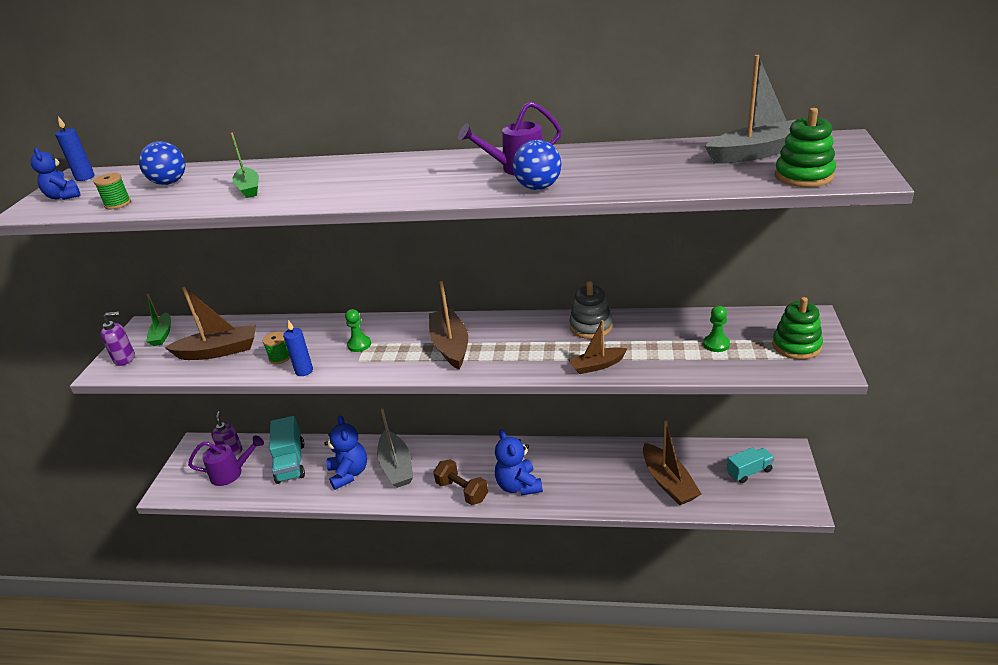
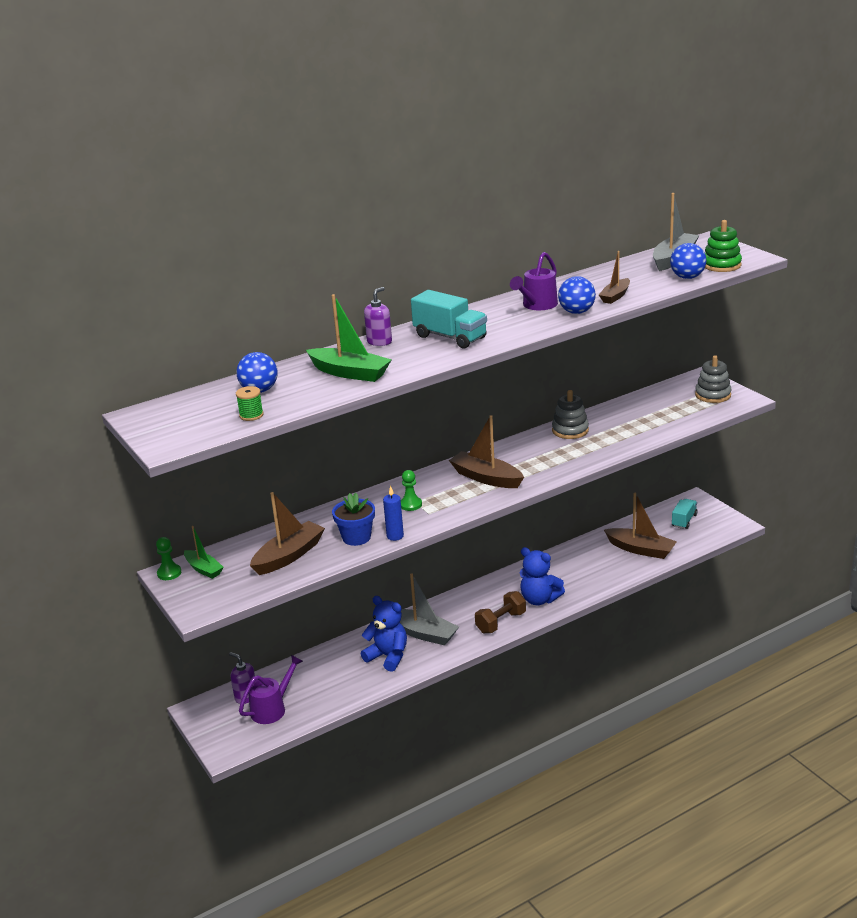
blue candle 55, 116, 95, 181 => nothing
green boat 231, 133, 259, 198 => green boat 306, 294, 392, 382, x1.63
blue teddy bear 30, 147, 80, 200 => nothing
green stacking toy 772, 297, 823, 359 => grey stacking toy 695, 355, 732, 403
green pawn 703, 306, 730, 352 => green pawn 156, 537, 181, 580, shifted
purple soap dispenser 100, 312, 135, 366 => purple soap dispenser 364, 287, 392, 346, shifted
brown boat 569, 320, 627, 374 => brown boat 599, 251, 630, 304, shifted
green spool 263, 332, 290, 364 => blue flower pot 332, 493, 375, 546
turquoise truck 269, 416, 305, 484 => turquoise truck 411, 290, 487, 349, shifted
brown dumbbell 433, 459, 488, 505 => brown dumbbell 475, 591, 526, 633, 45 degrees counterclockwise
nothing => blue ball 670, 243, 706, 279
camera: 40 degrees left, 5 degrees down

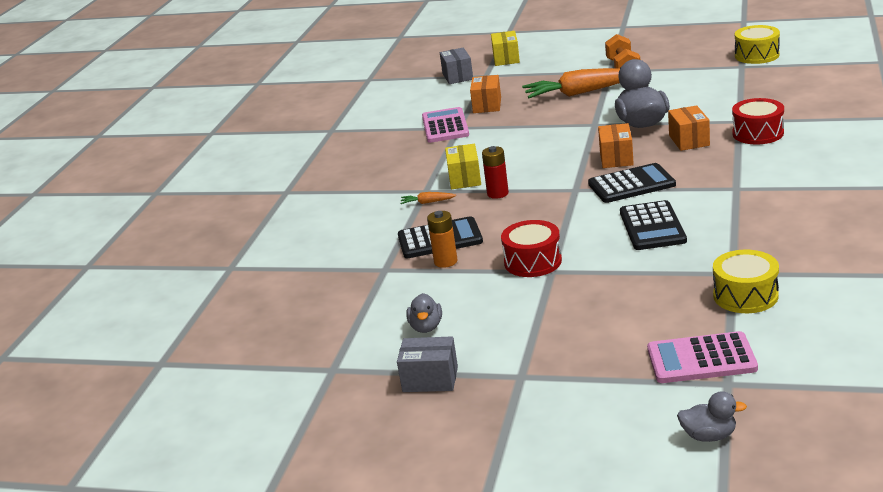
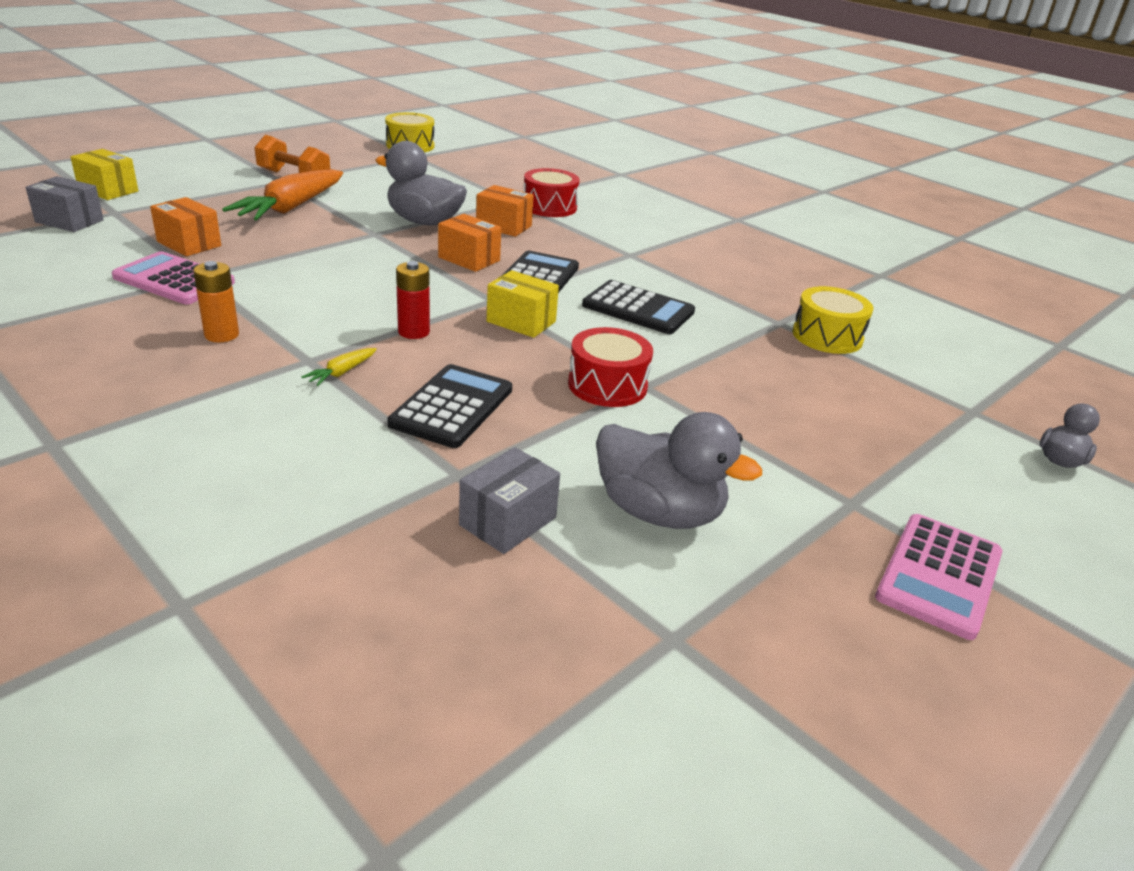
yellow box 445, 144, 481, 189 => yellow box 487, 270, 559, 338, shifted
orange carrot 400, 192, 456, 204 => yellow carrot 301, 348, 377, 386
orange battery 427, 211, 457, 268 => orange battery 193, 261, 239, 342, shifted
grey duck 406, 293, 442, 333 => grey duck 596, 412, 762, 529, x1.87
pink calculator 647, 331, 758, 383 => pink calculator 875, 514, 1003, 640, shifted
grey box 397, 336, 458, 392 => grey box 459, 447, 560, 554, shifted
camera: 65 degrees left, 5 degrees up

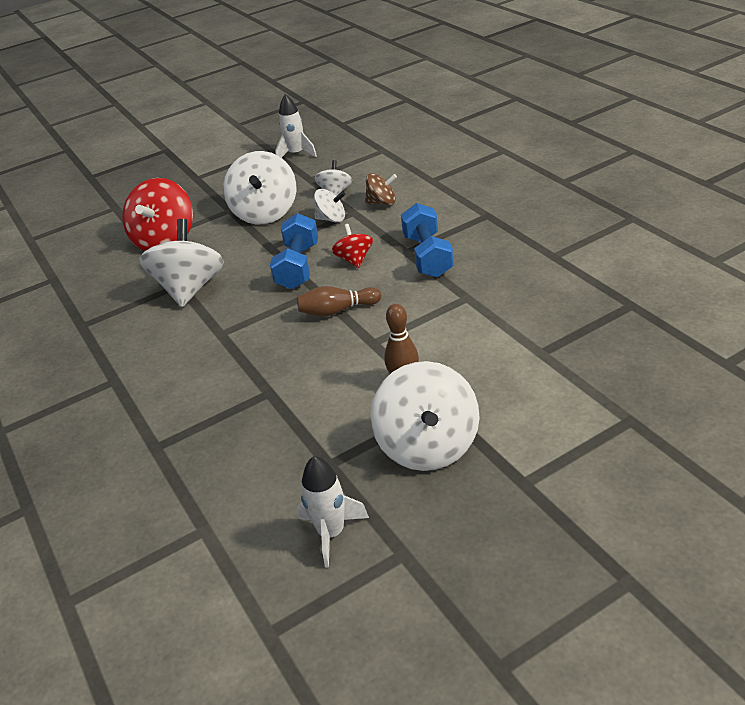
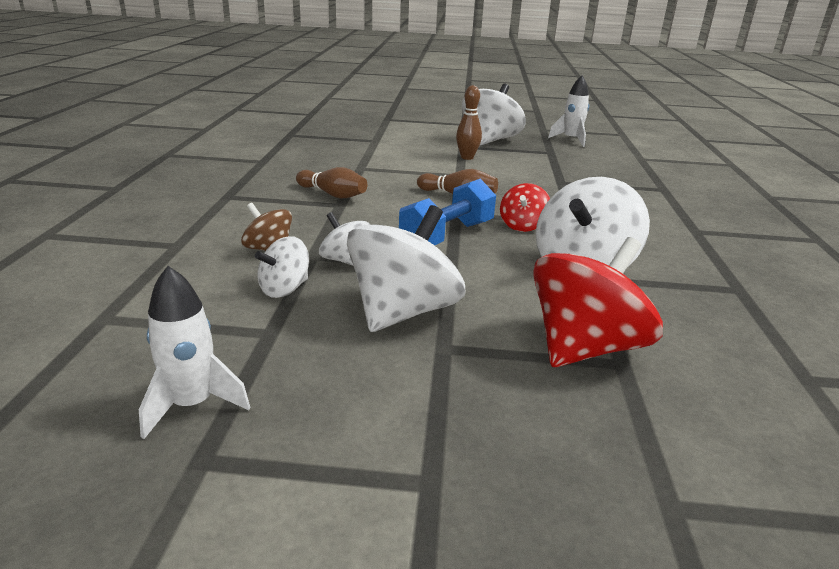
blue dumbbell 401, 203, 454, 278 => brown bowling pin 296, 167, 367, 199
red spinning top 332, 224, 373, 268 => red spinning top 500, 183, 550, 232, shifted
camera: 150 degrees left, 10 degrees down

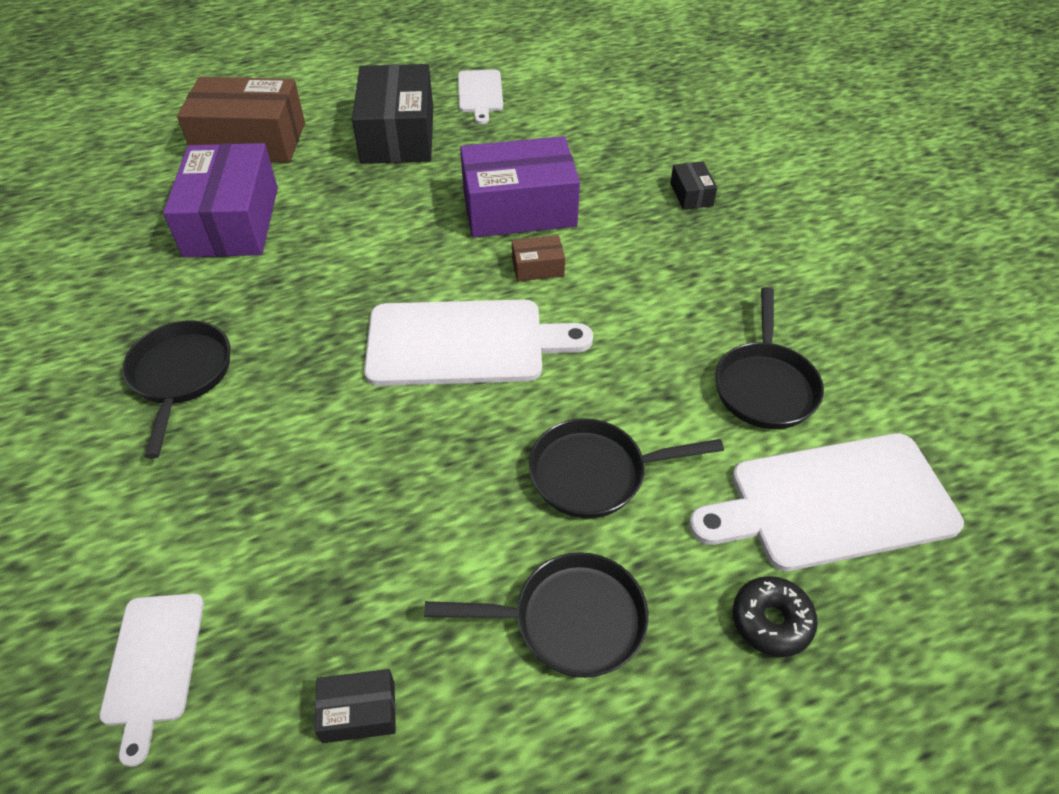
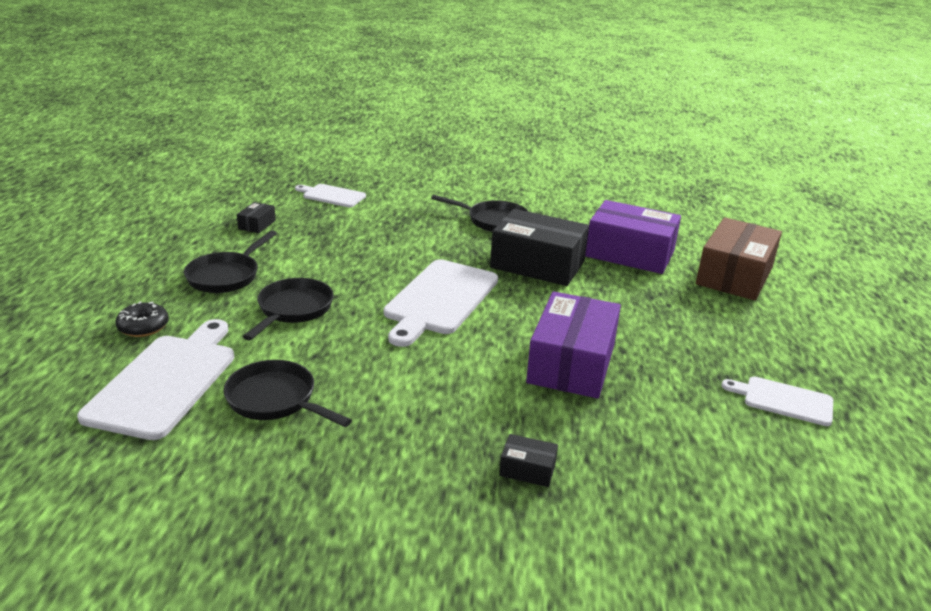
black box 352, 64, 433, 164 => black box 490, 209, 589, 286, shifted
brown box 512, 235, 565, 281 => nothing
camera: 115 degrees right, 20 degrees down

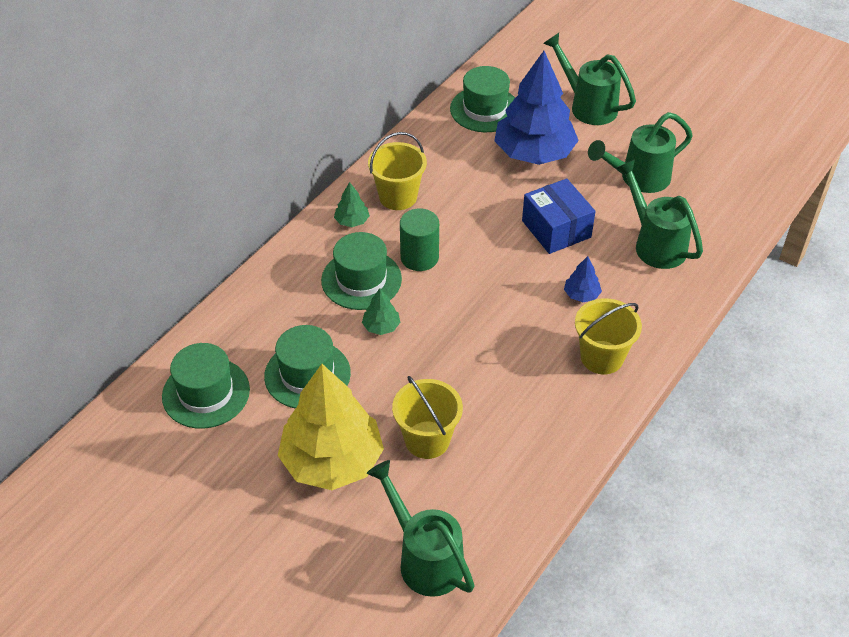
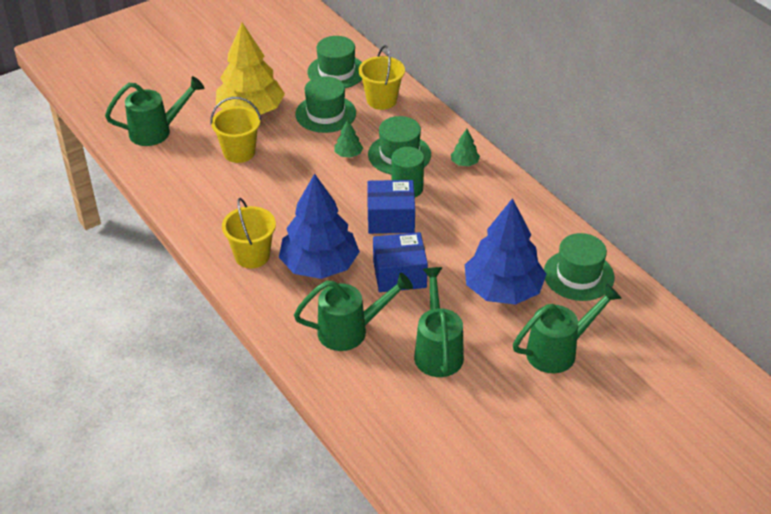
yellow bucket 368, 132, 427, 210 => yellow bucket 359, 45, 405, 110, shifted
blue tree 564, 256, 602, 302 => blue tree 279, 174, 360, 279, x2.47
nothing => blue box 367, 180, 415, 234
camera: 110 degrees right, 5 degrees down

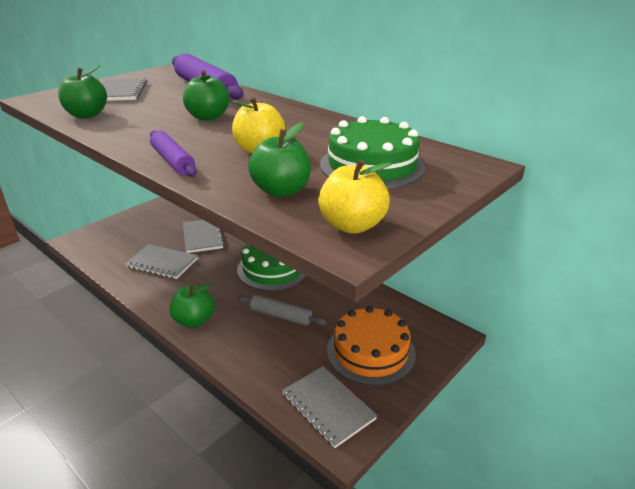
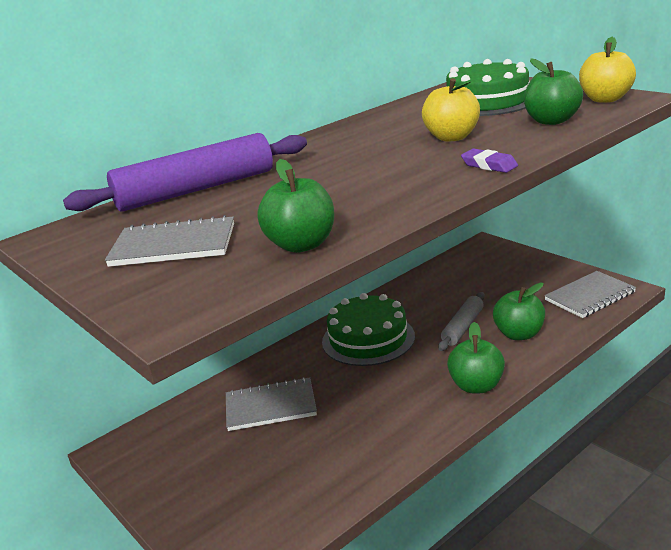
green apple 183, 70, 230, 121 => green apple 493, 283, 545, 340, shifted
purple rolling pin 150, 130, 197, 177 => purple eraser 461, 149, 518, 173
grey notebook 125, 244, 198, 279 => nothing
orange cake 327, 306, 416, 386 => nothing
camera: 80 degrees left, 5 degrees down

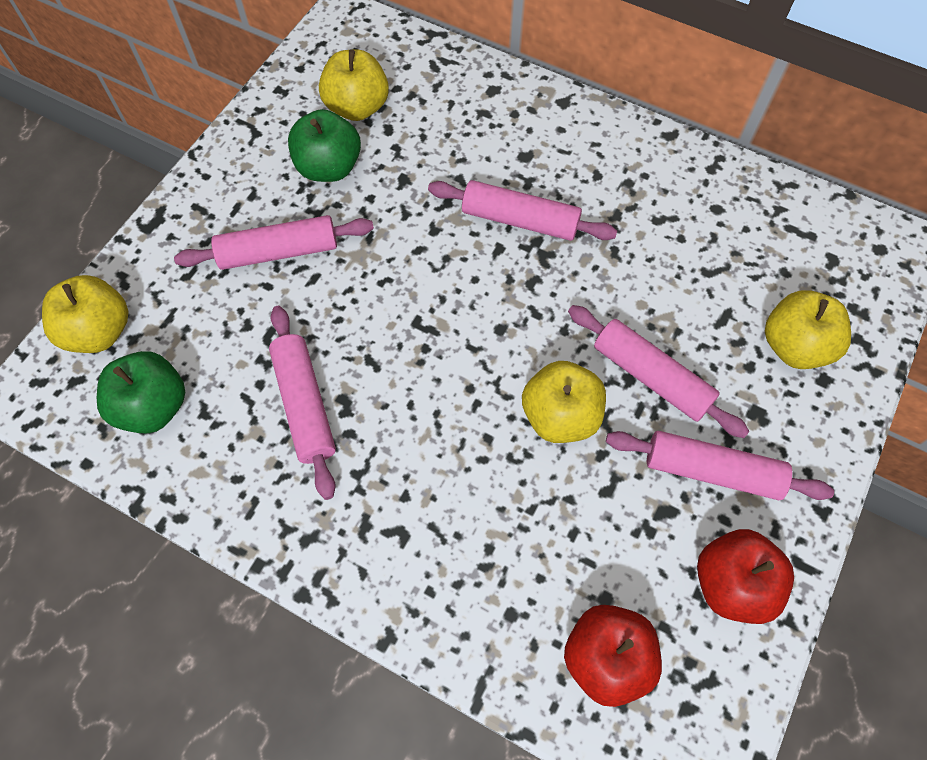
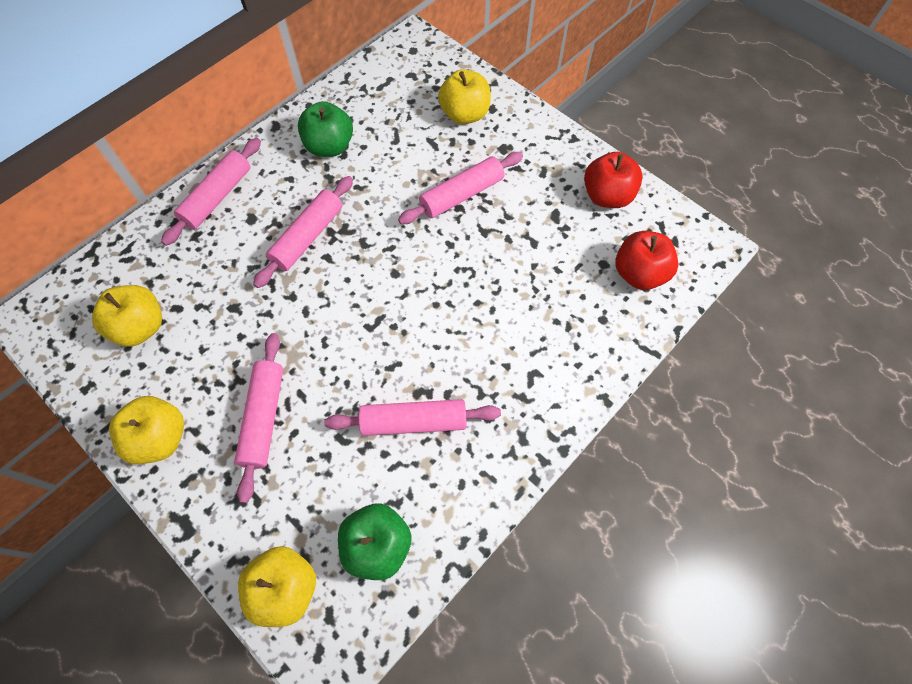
green apple 288, 109, 361, 182 => green apple 298, 101, 353, 157, shifted
yellow apple 522, 361, 606, 443 => yellow apple 109, 396, 184, 464, shifted
pink rolling pin 606, 431, 834, 500 => pink rolling pin 161, 138, 261, 246, shifted
camera: 75 degrees left, 0 degrees up

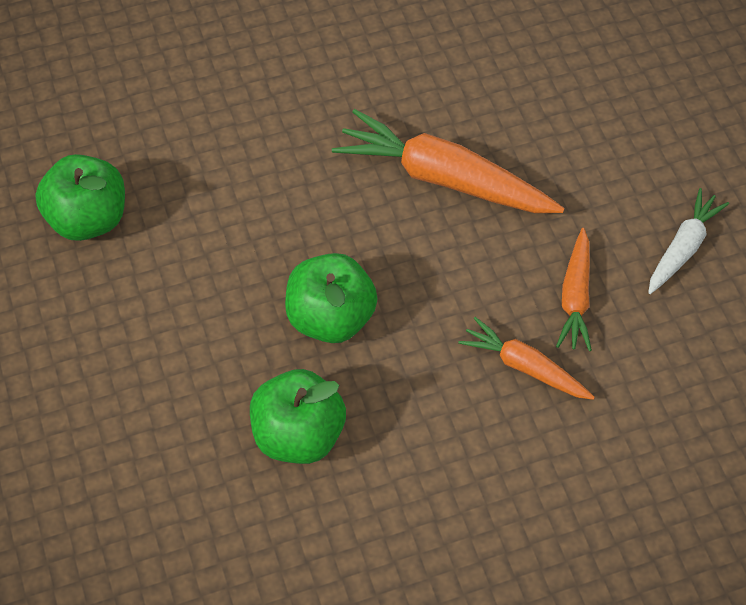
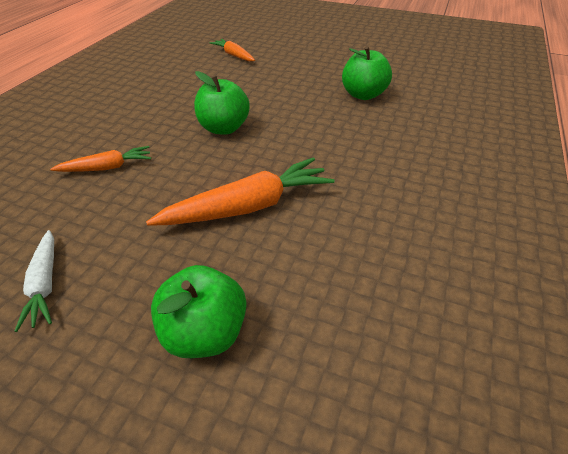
orange carrot 556, 228, 592, 351 => orange carrot 209, 39, 255, 61, shifted
green apple 250, 369, 346, 464 => green apple 151, 265, 246, 358, shifted
camera: 130 degrees right, 15 degrees down

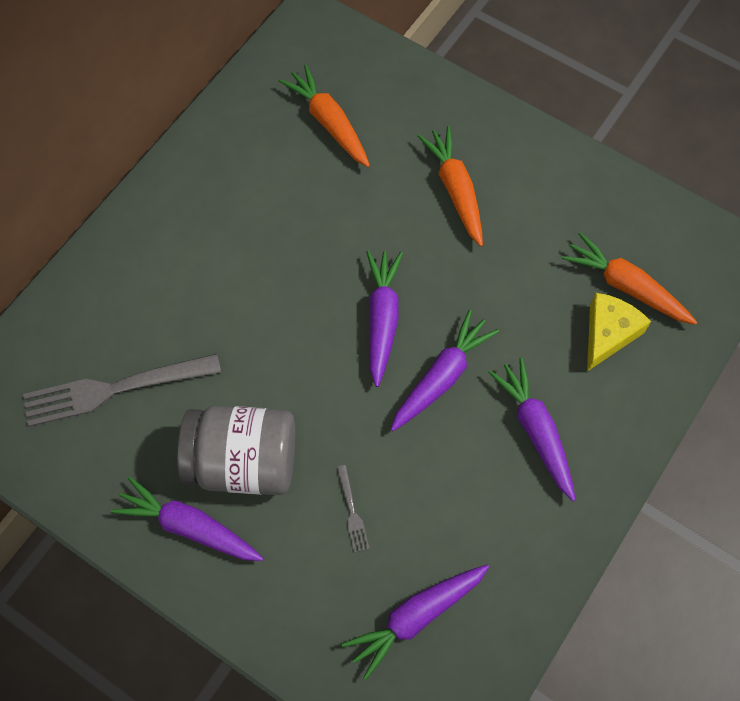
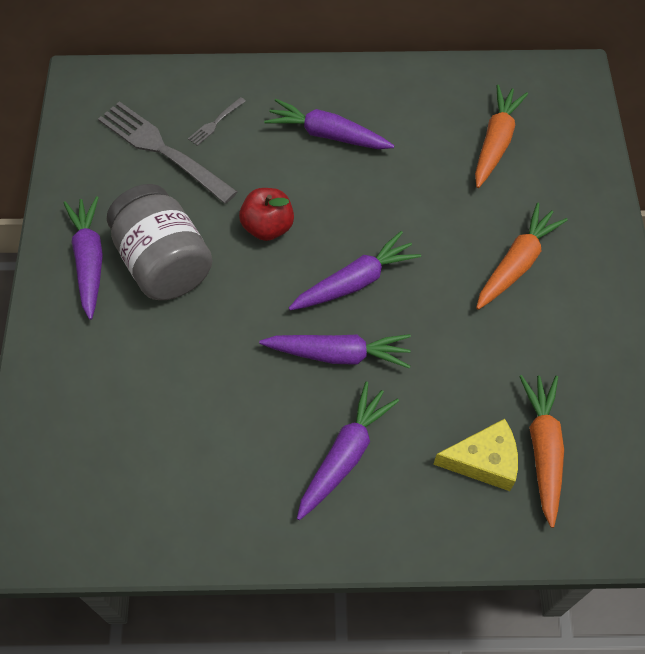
grey fork 337, 465, 370, 552 => grey fork 188, 97, 246, 146, shifted
purple carrot 342, 564, 489, 680 => purple carrot 264, 99, 394, 149, shifted
nothing => red apple 239, 188, 294, 241
camera: 55 degrees right, 5 degrees down

